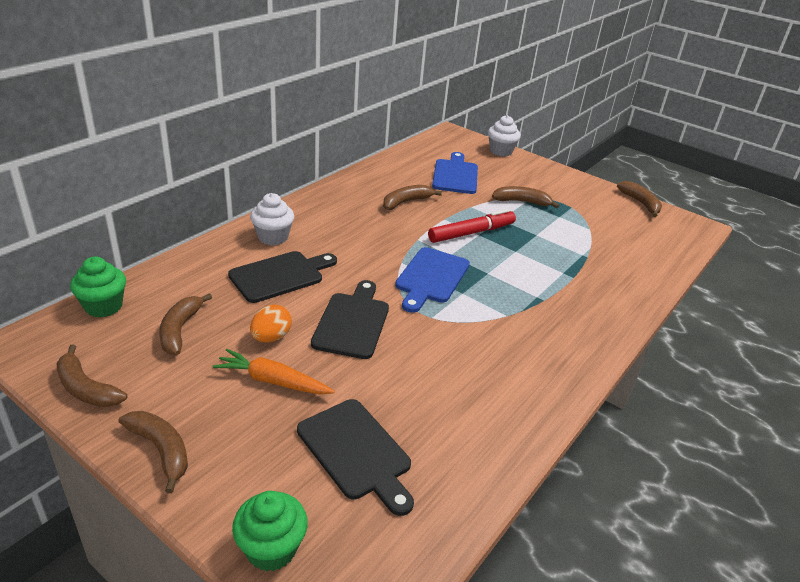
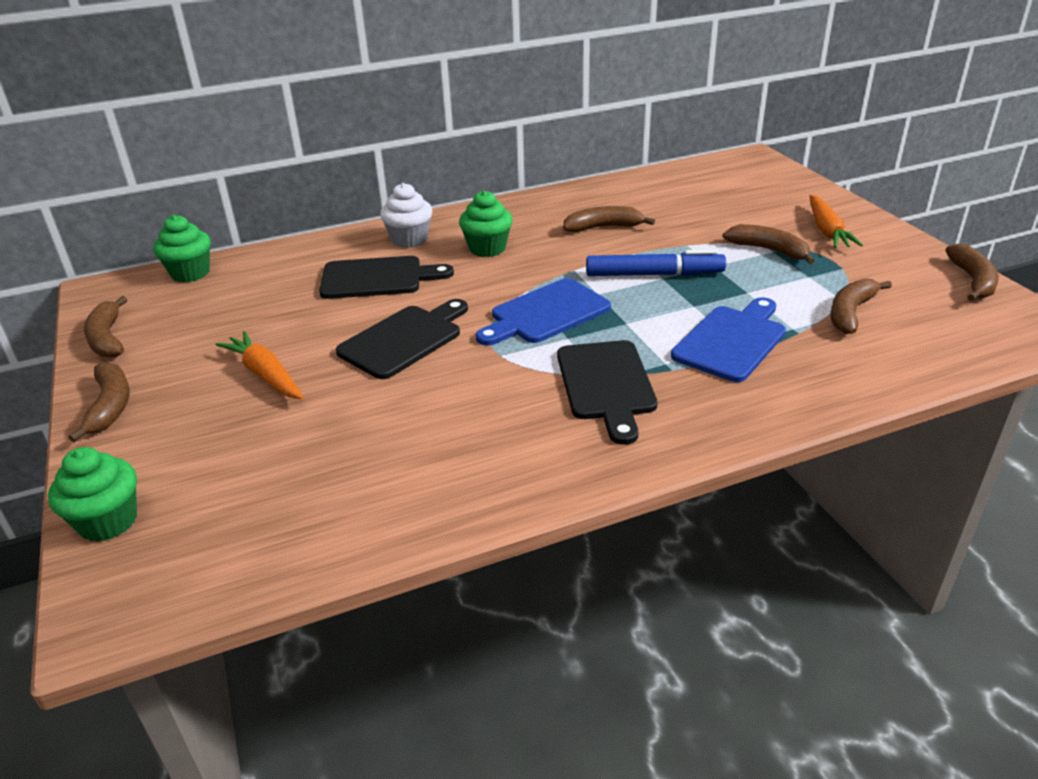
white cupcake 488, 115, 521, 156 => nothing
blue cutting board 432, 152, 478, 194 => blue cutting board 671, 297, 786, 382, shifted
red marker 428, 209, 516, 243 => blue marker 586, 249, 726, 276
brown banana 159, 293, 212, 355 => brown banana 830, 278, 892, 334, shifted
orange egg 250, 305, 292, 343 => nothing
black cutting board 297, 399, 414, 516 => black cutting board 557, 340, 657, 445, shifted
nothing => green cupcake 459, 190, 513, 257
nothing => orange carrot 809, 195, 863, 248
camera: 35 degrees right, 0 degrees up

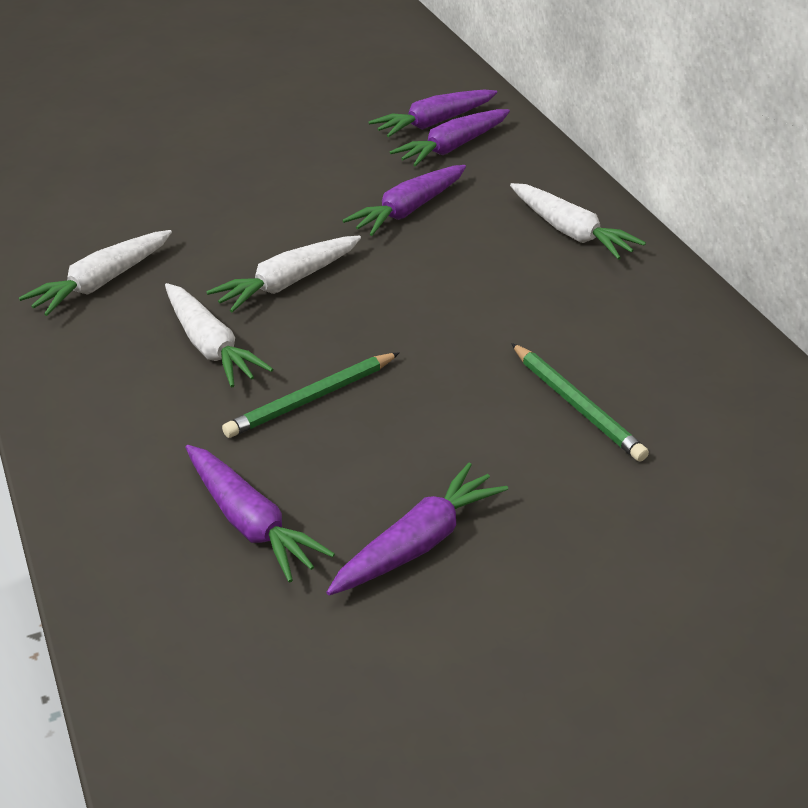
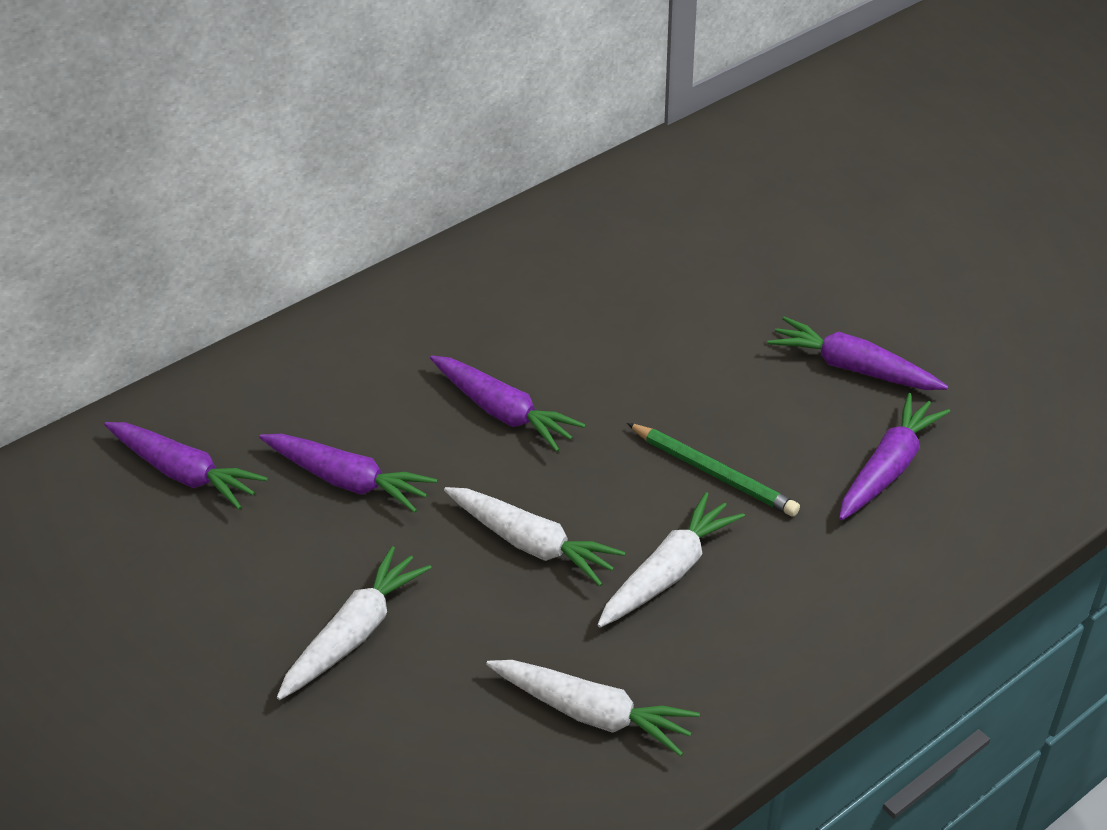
purple carrot 368, 90, 497, 137 => purple carrot 430, 355, 586, 452, shifted
white carrot 510, 183, 646, 259 => white carrot 277, 546, 431, 700, shifted
green pencil 511, 343, 649, 462 => nothing
camera: 105 degrees left, 5 degrees up

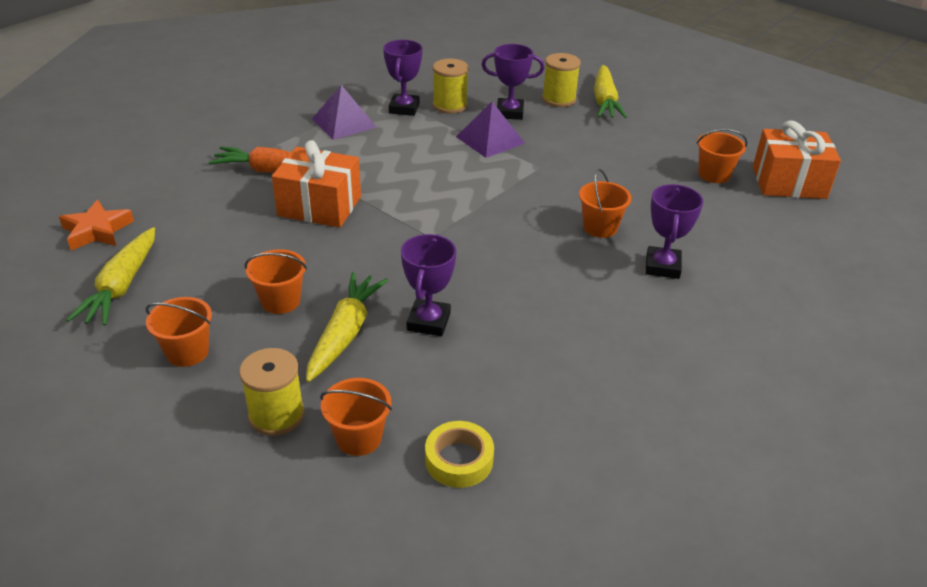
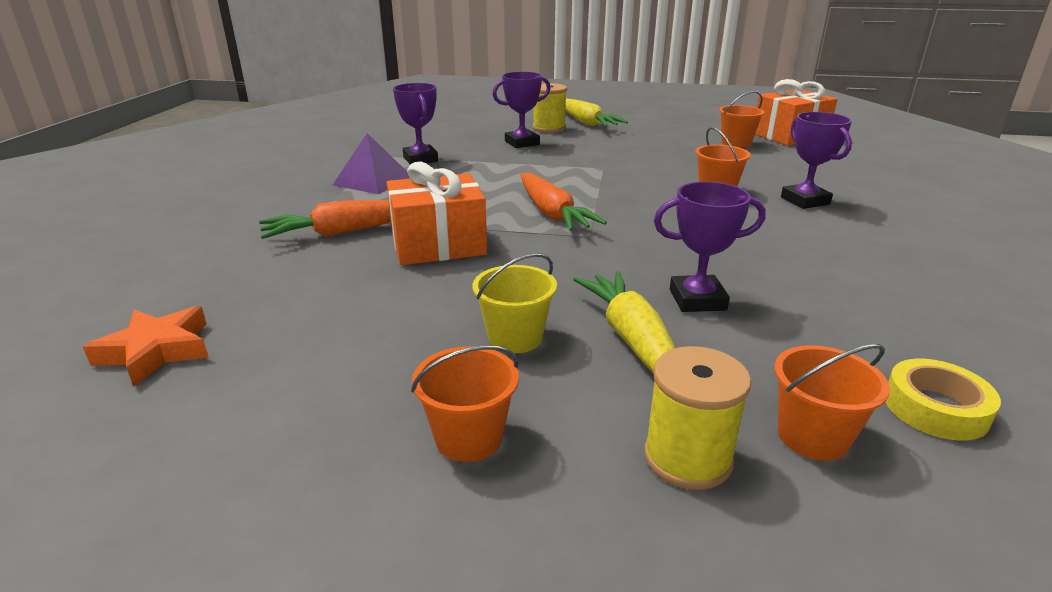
yellow spool 433, 59, 469, 114 => nothing
purple pyramid 456, 102, 525, 158 => nothing
yellow carrot 66, 227, 155, 326 => nothing
purple trophy 401, 234, 456, 336 => purple trophy 654, 182, 766, 312, 75 degrees counterclockwise
orange bucket 245, 249, 307, 314 => yellow bucket 472, 253, 557, 353
nothing => orange carrot 521, 173, 607, 231
camera: 30 degrees left, 10 degrees down

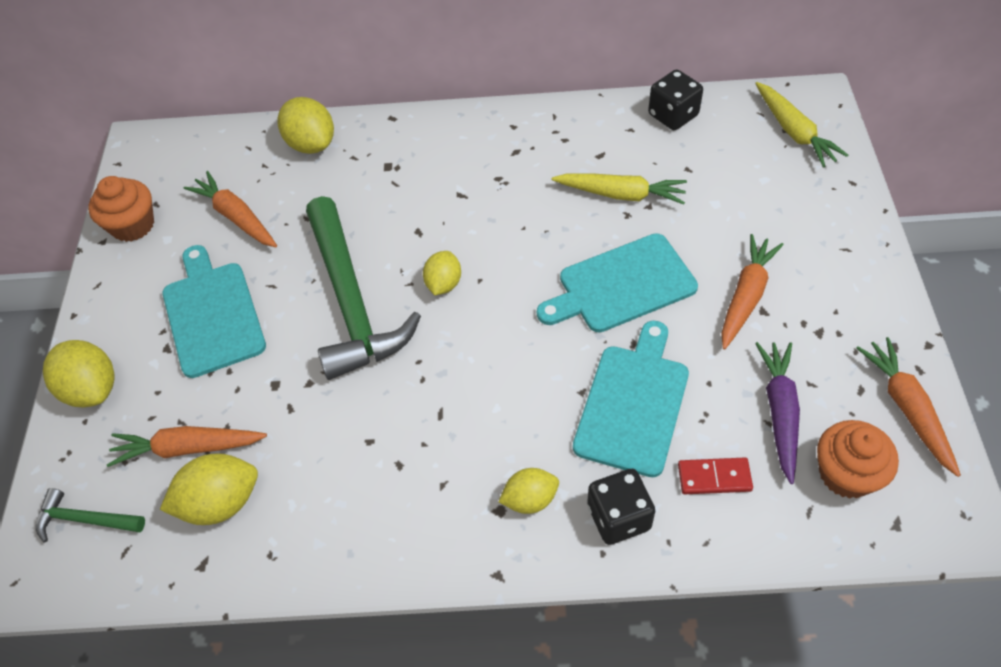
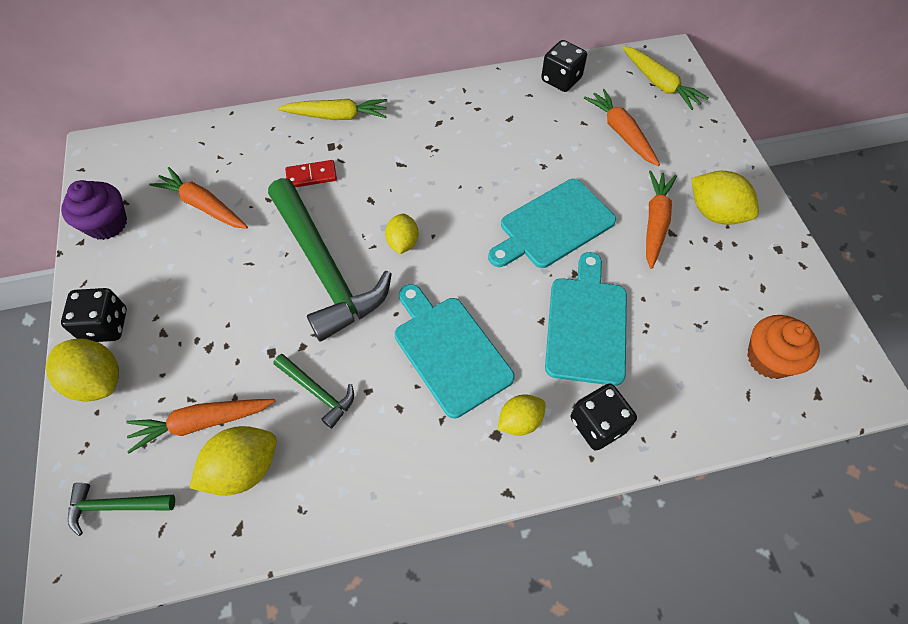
yellow lemon 278, 97, 334, 154 => yellow lemon 691, 171, 759, 225, shifted
yellow carrot 552, 173, 687, 205 => yellow carrot 278, 99, 387, 120, shifted
orange cupcake 88, 176, 154, 242 => purple cupcake 61, 180, 127, 240
turquoise cutting board 163, 245, 266, 378 => turquoise cutting board 395, 284, 515, 418, shifted
orange carrot 856, 337, 961, 477 => orange carrot 584, 89, 660, 166, shifted
purple carrot 755, 342, 800, 484 => nothing
red domino 678, 458, 753, 494 => red domino 285, 160, 337, 187, shifted
nothing => black dice 61, 288, 127, 342
nothing => green hammer 274, 354, 354, 429
camera: 15 degrees left, 5 degrees up

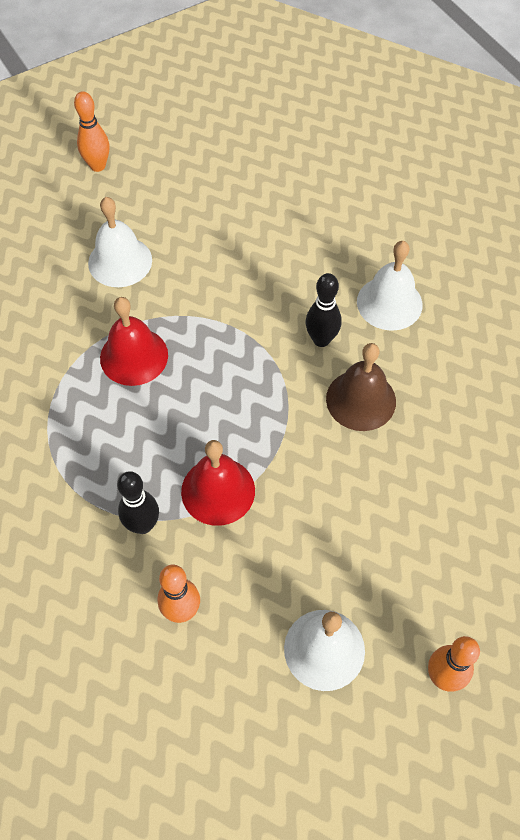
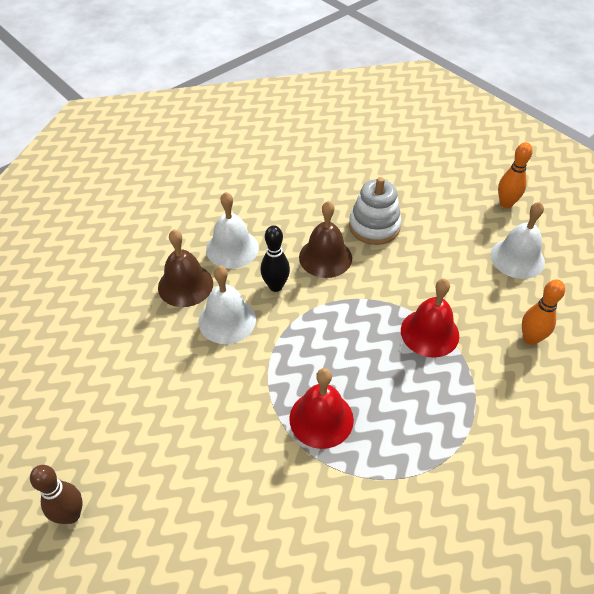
orange bowling pin 74, 91, 109, 172 => brown bowling pin 30, 465, 82, 524
white bell 88, 197, 152, 287 => white bell 199, 265, 256, 344, shifted
black bowling pin 117, 471, 159, 534 => nothing
nothing => white stacking toy 349, 177, 402, 245
nothing => brown bell 158, 229, 213, 307
camera: 100 degrees left, 10 degrees down

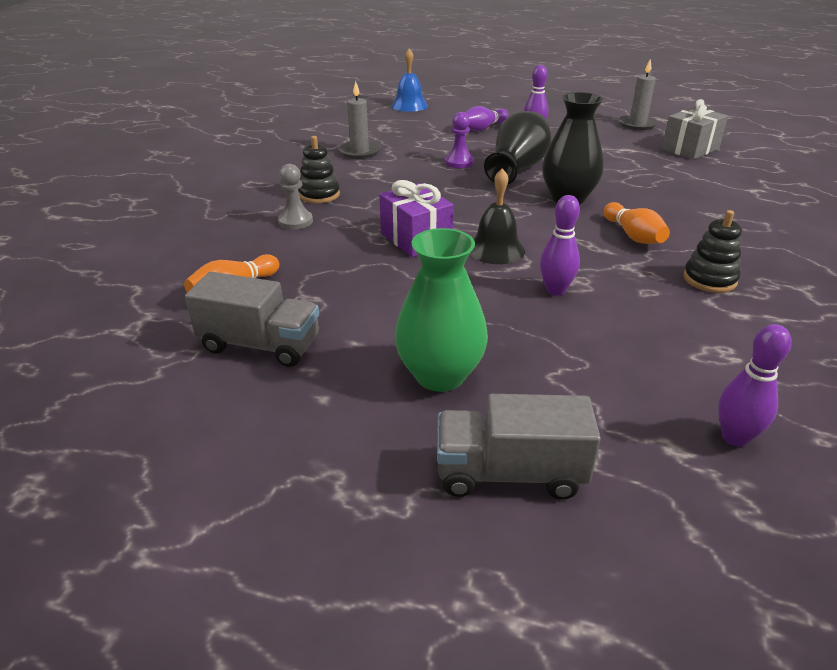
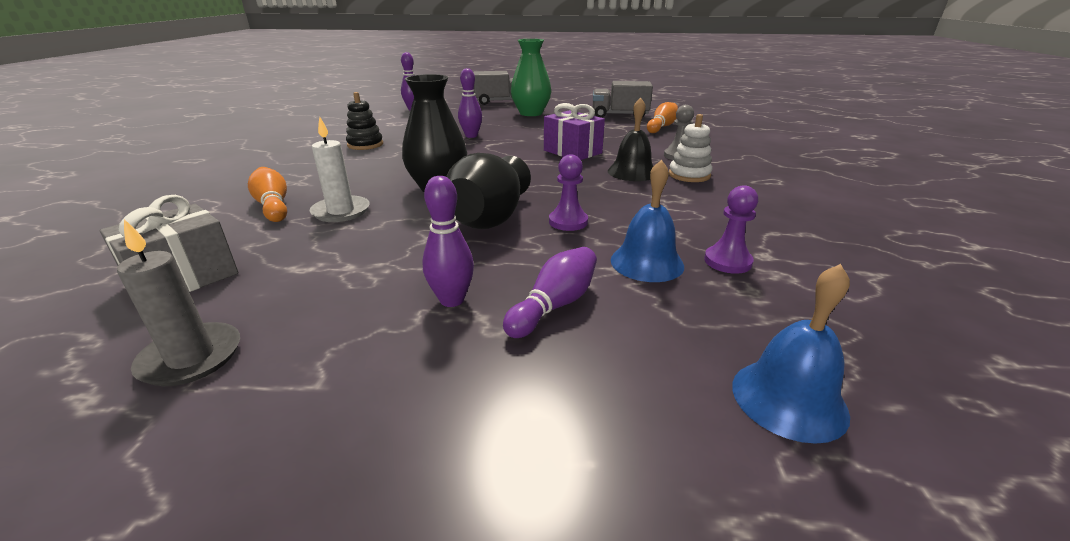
grey candle 339, 81, 380, 159 => nothing
black stacking toy 298, 136, 340, 203 => white stacking toy 669, 114, 712, 182
black bell 470, 168, 525, 264 => black bell 608, 97, 654, 181, shifted
orange bowling pin 603, 202, 670, 244 => orange bowling pin 248, 167, 287, 222, shifted
nothing => white candle 310, 116, 370, 222
nothing => blue bell 611, 159, 684, 282
nothing => purple pawn 704, 185, 758, 274
camera: 170 degrees right, 5 degrees down

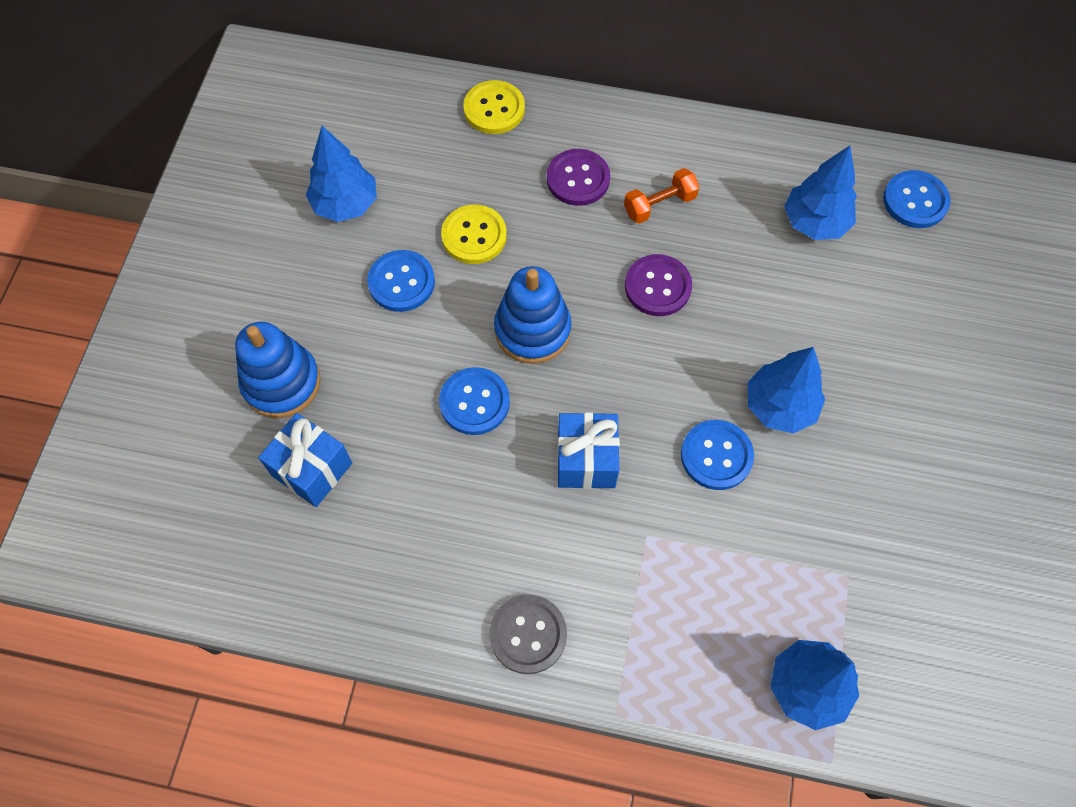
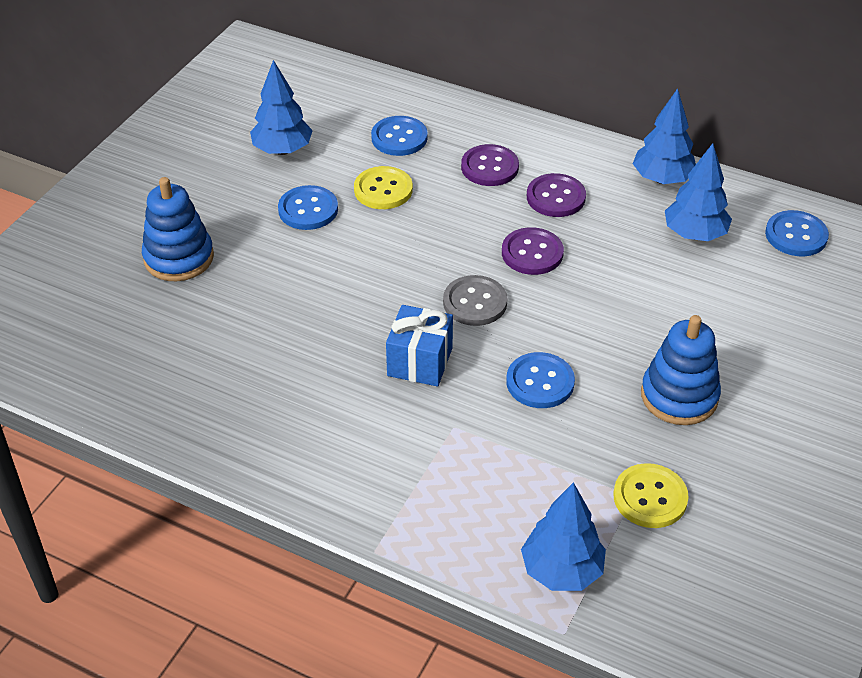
yellow button 463, 80, 525, 134 => yellow button 613, 463, 689, 528, shifted
orange dumbbell 624, 168, 699, 224 => purple button 527, 173, 586, 217
blue stacking toy 494, 266, 572, 364 => blue stacking toy 641, 315, 721, 425, shifted
blue tree 748, 347, 825, 434 => blue tree 633, 88, 696, 184, shifted
blue button 439, 367, 510, 435 => blue button 371, 116, 428, 156, shifted
blue gift 258, 413, 352, 507 => nothing
grey button 489, 594, 567, 674 => grey button 443, 275, 507, 326, shifted
camera: 15 degrees right, 20 degrees down

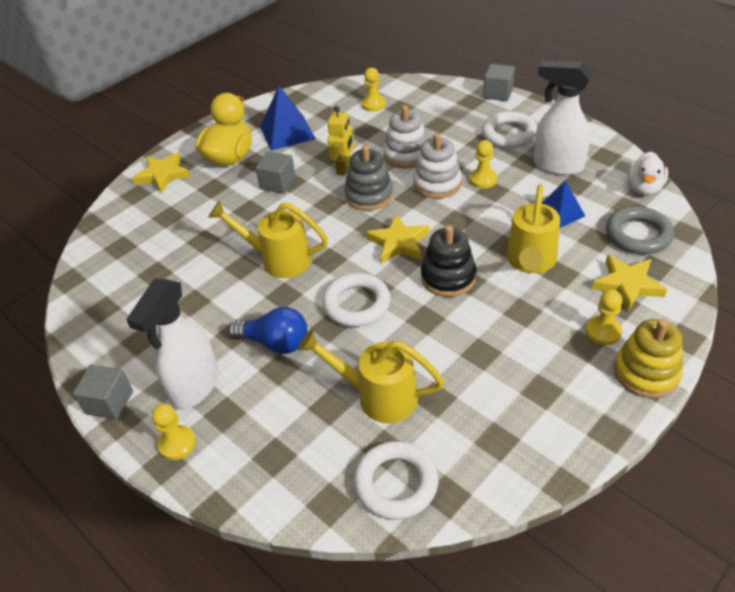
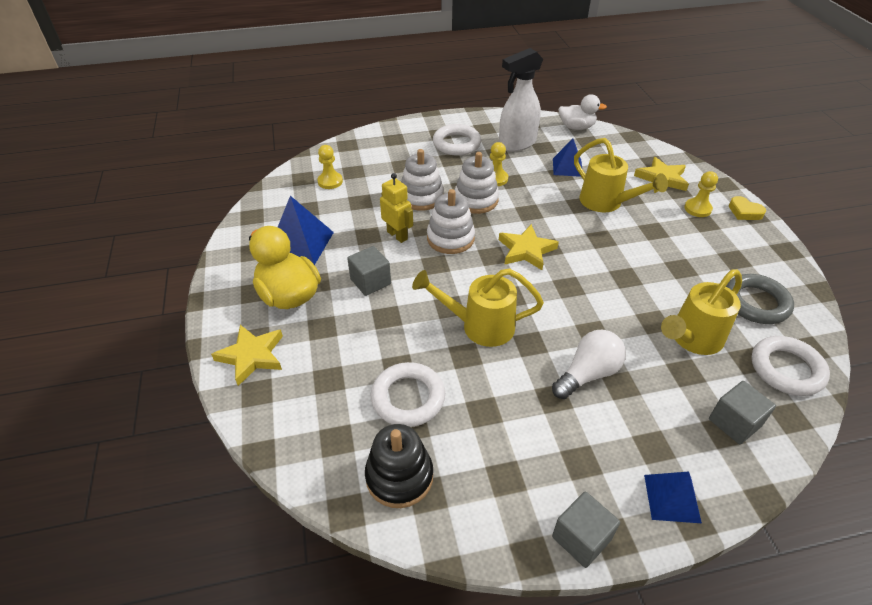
grey cube 483, 64, 515, 101 => grey cube 709, 381, 776, 444, shifted
grey stacking toy 344, 145, 393, 211 => white stacking toy 427, 189, 475, 254
white duck 628, 151, 668, 195 => white duck 558, 94, 607, 130, 45 degrees counterclockwise
yellow watering can 208, 200, 328, 278 => yellow watering can 412, 268, 544, 347, 45 degrees clockwise
grey ring 606, 206, 674, 254 => grey ring 726, 274, 794, 324, shifted
black stacking toy 421, 225, 476, 297 => black stacking toy 365, 424, 433, 508, shifted
white ring 322, 273, 391, 327 => white ring 371, 362, 445, 427, shifted
white spray bottle 126, 279, 218, 410 => nothing
blue light bulb 228, 307, 308, 354 => white light bulb 552, 330, 626, 399
yellow stacking toy 614, 319, 683, 398 => yellow heart 729, 196, 766, 220
yellow pawn 152, 404, 196, 460 => blue pyramid 644, 471, 702, 523
camera: 60 degrees left, 0 degrees up

